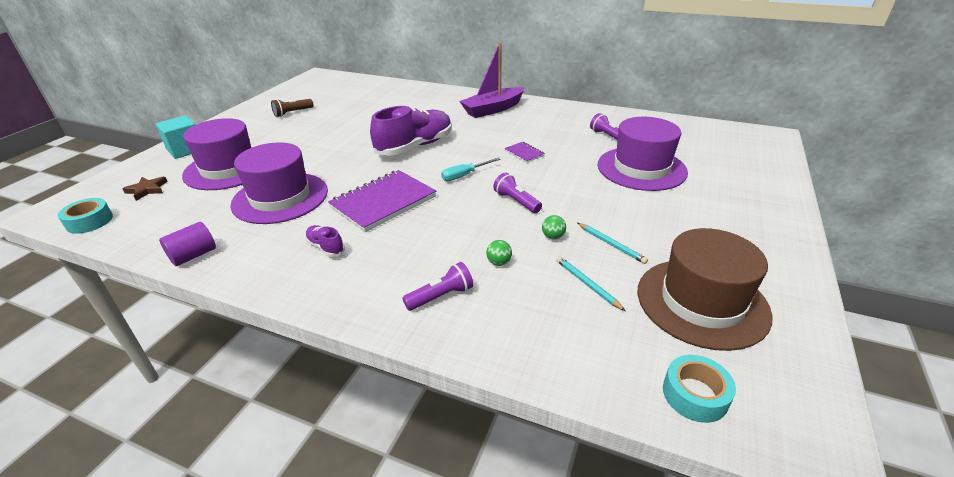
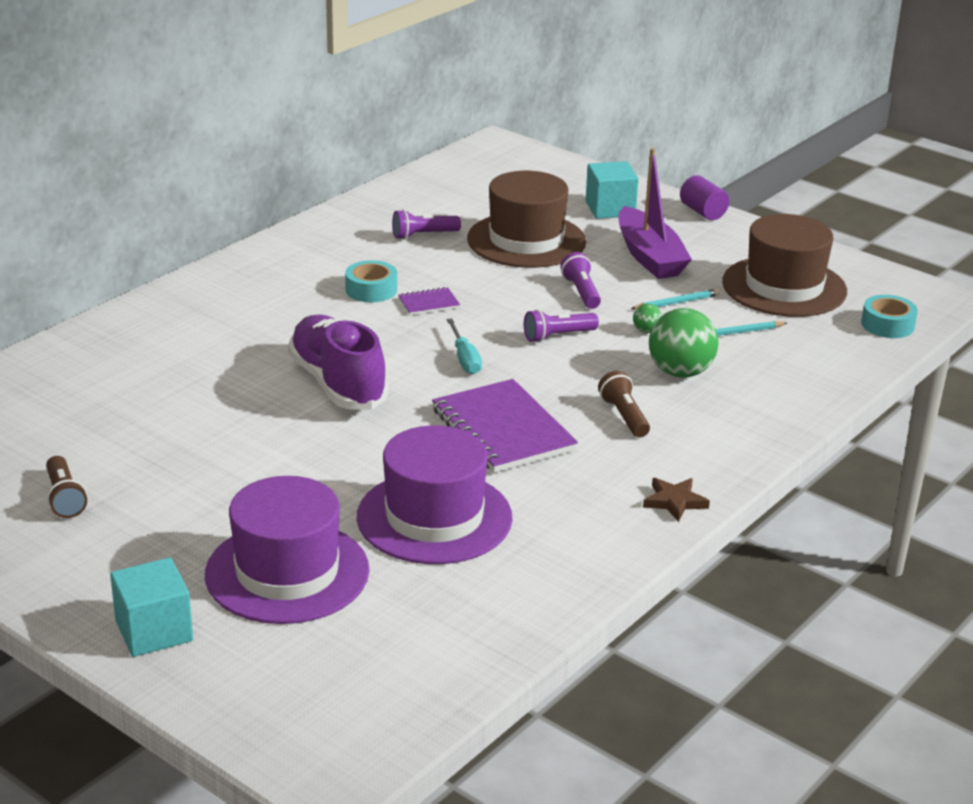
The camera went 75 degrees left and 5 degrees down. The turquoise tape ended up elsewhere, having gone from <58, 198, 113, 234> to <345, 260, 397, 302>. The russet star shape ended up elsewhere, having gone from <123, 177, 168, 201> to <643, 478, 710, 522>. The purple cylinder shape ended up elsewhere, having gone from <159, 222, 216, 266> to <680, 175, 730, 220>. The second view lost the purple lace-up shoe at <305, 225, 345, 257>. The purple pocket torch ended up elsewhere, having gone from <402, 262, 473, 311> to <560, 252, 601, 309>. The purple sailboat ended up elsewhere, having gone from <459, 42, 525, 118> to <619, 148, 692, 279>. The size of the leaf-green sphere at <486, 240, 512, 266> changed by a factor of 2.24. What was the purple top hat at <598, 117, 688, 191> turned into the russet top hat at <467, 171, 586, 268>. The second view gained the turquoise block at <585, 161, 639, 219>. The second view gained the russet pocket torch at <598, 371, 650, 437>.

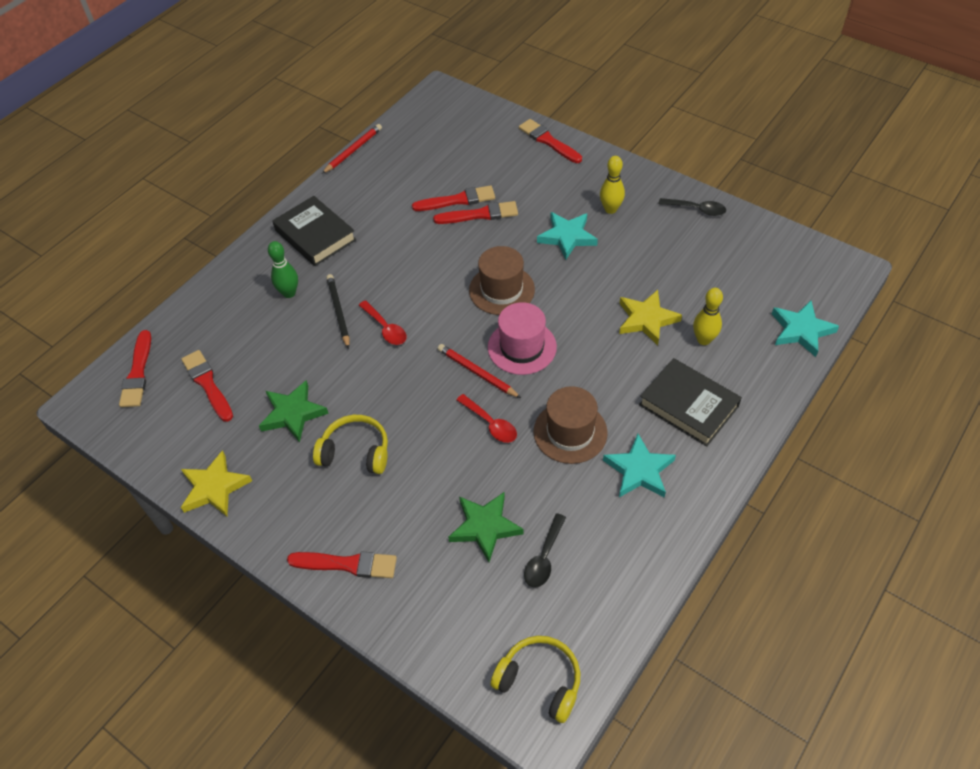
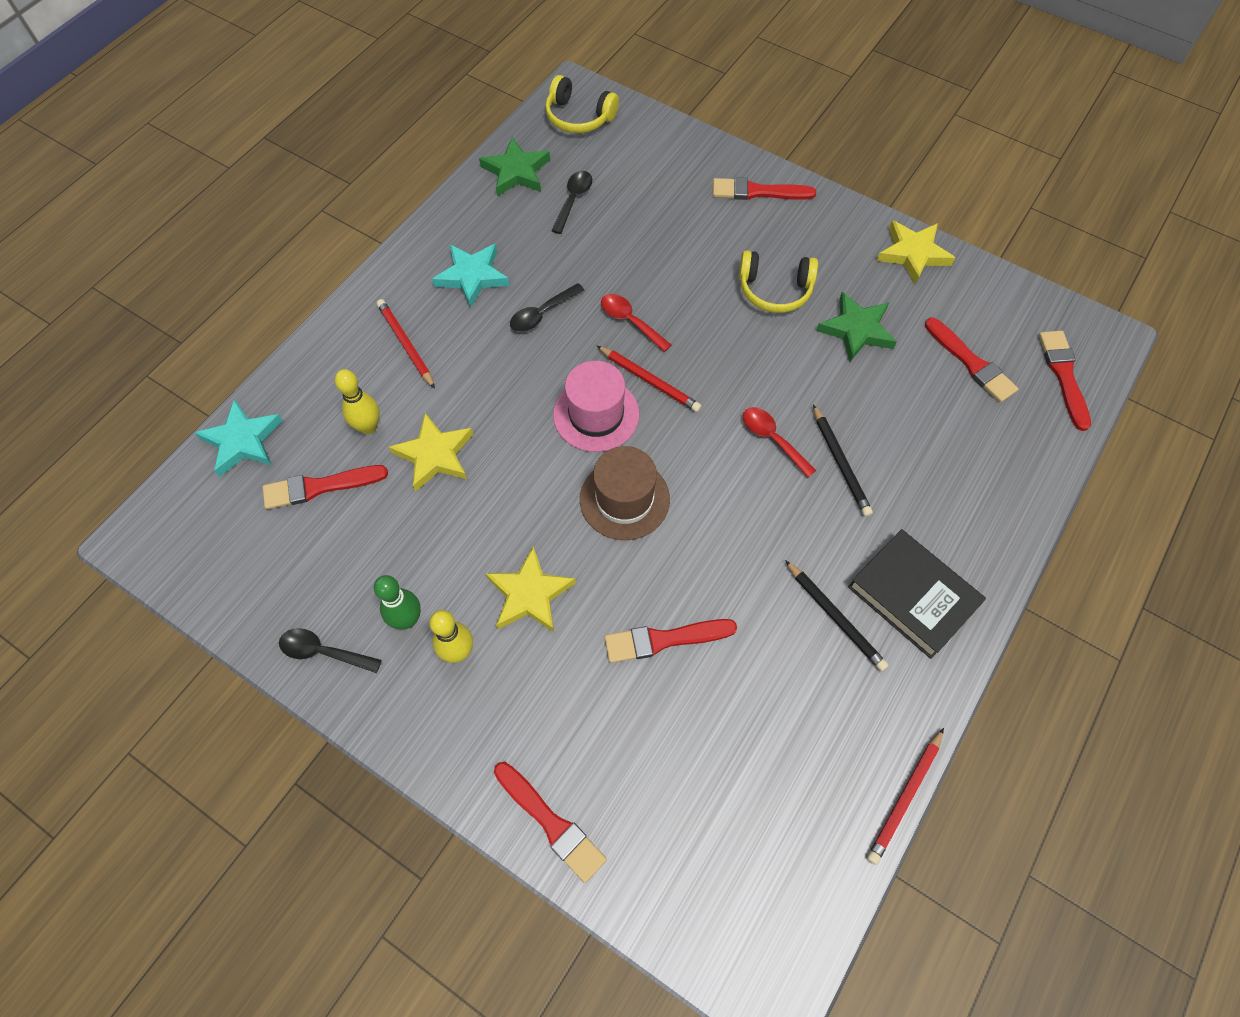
The camera went 175 degrees right and 10 degrees up. The leaf-green skittle ended up elsewhere, having gone from <268, 241, 298, 298> to <374, 575, 421, 629>. The red paint brush ended up elsewhere, having gone from <412, 185, 495, 211> to <263, 465, 388, 509>. The leaf-green star shape ended up elsewhere, having gone from <448, 492, 524, 562> to <479, 137, 550, 196>. Where the russet top hat stood at <534, 386, 608, 464>, the black spoon came to stand at <510, 283, 584, 332>. What was the turquoise star shape at <537, 212, 598, 260> turned into the bright yellow star shape at <485, 546, 576, 632>. Where the black hardcover stood at <639, 358, 742, 446>, the red lead pencil came to stand at <377, 299, 435, 389>. The second view gained the black lead pencil at <785, 560, 889, 671>.

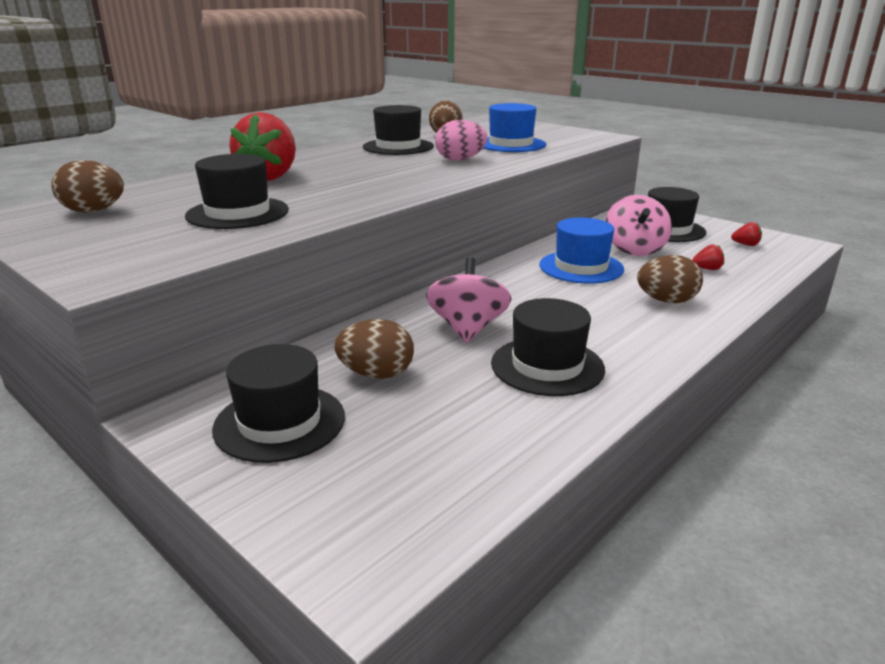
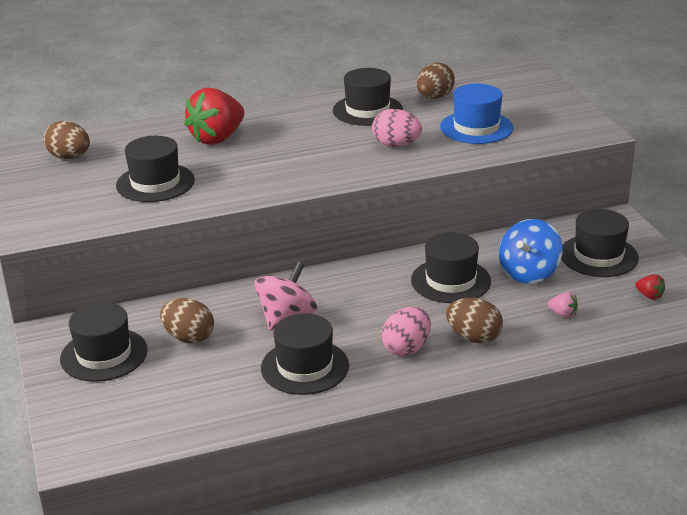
The camera went 30 degrees right and 5 degrees up. What was the blue top hat at <539, 218, 624, 284> turned into the black top hat at <411, 232, 491, 303>. What was the rose-pink whirligig at <606, 195, 672, 256> turned into the blue whirligig at <499, 219, 563, 284>. What was the red strawberry at <692, 244, 724, 270> turned into the rose-pink strawberry at <547, 292, 578, 318>. The second view gained the rose-pink egg shape at <381, 307, 431, 356>.

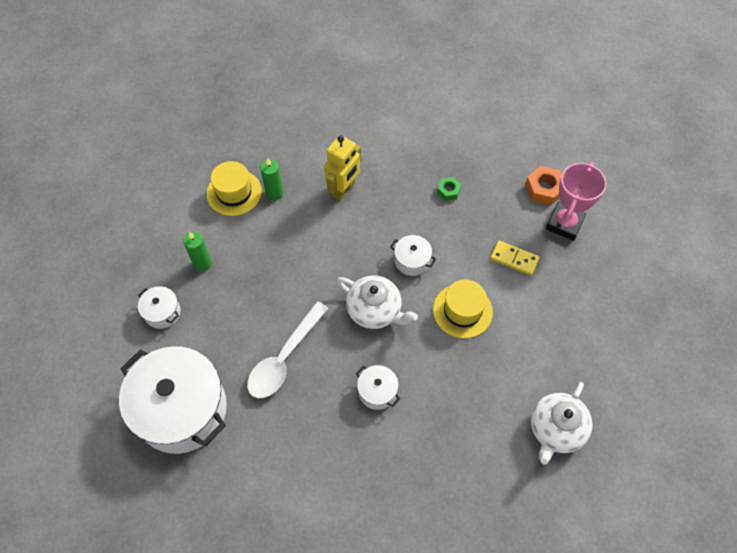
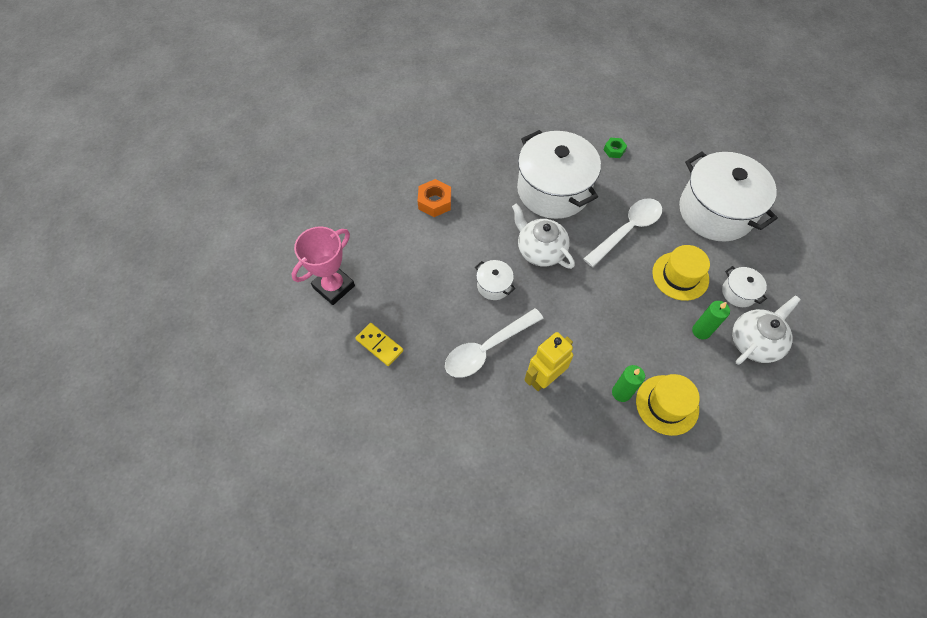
The camera went 165 degrees left and 0 degrees up. The size of the pure white cooking pot at <356, 365, 400, 410> changed by a factor of 2.33. The bright yellow top hat ended up elsewhere, having gone from <433, 280, 493, 338> to <652, 245, 710, 301>. The leaf-green hexagon nut ended up elsewhere, having gone from <437, 177, 461, 201> to <604, 138, 627, 158>. The bright yellow domino piece ended up elsewhere, having gone from <490, 241, 540, 276> to <355, 323, 403, 366>. The bright orange hexagon nut ended up elsewhere, having gone from <525, 166, 562, 205> to <418, 179, 451, 217>. The pure white china teapot ended up elsewhere, having gone from <531, 382, 593, 464> to <732, 295, 801, 365>. The second view gained the pure white spoon at <445, 308, 544, 378>.

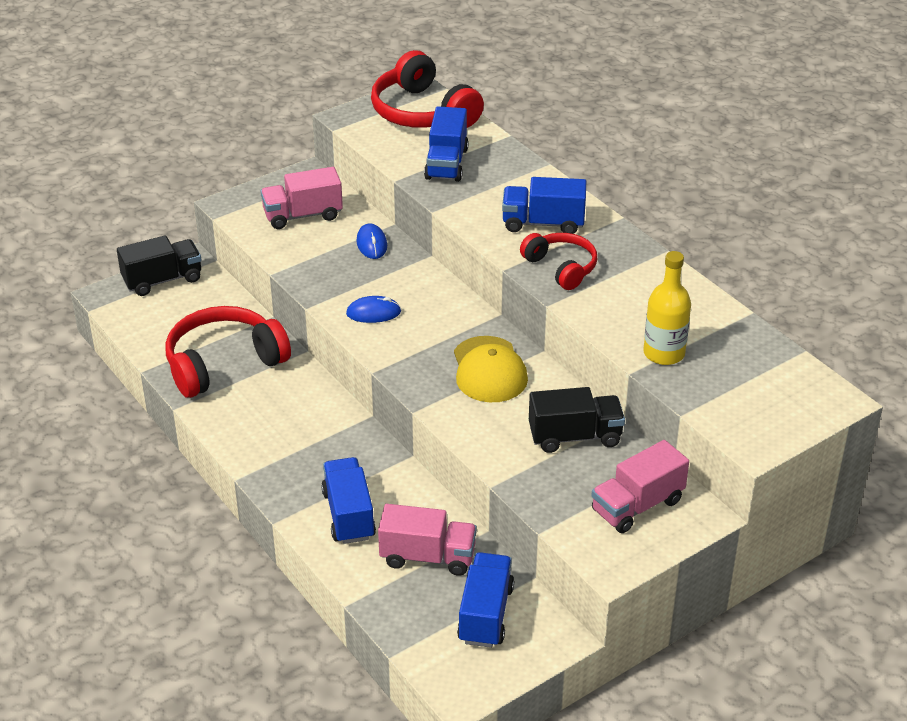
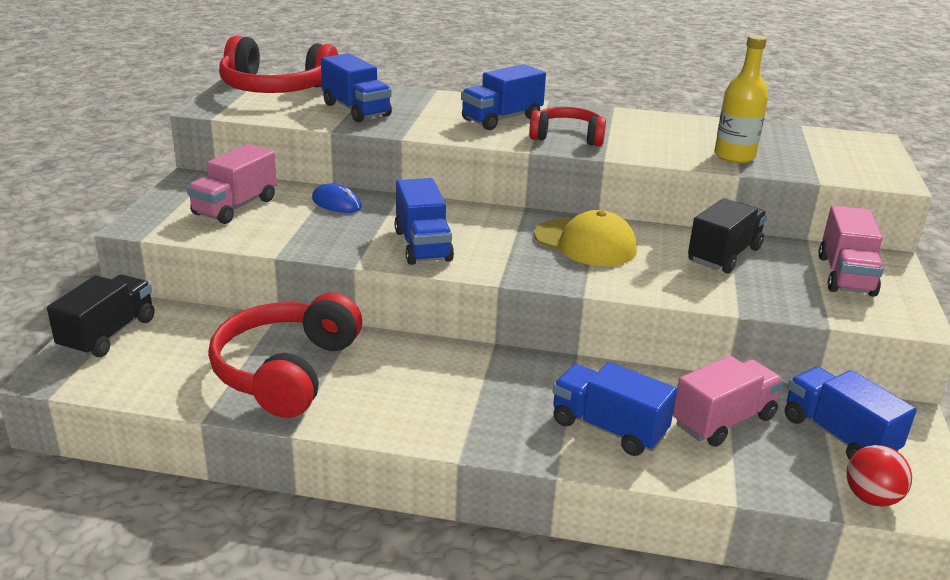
The camera went 45 degrees left and 10 degrees down. Where the blue PC mouse stood at <346, 296, 401, 323>, the blue truck came to stand at <394, 178, 454, 265>. The second view gained the red sphere at <846, 445, 912, 507>.

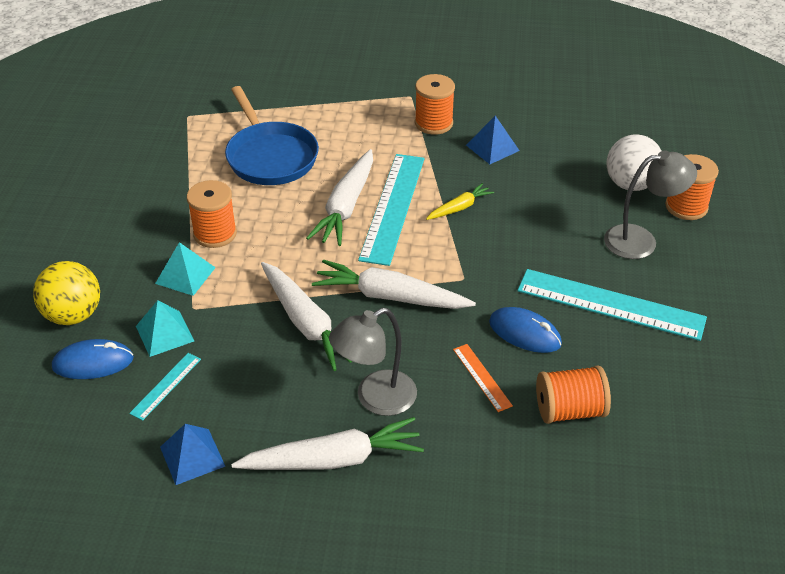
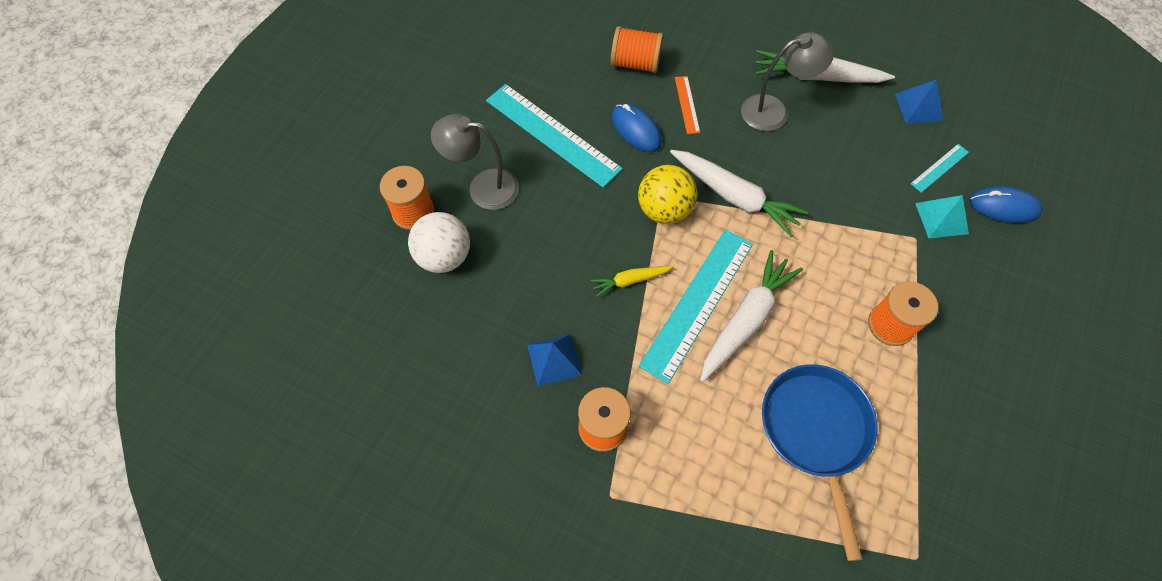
The camera went 160 degrees left and 20 degrees up. The bright yellow sphere ended up elsewhere, having gone from <33, 261, 100, 325> to <638, 165, 697, 224>. The second view lost the turquoise solid pyramid at <155, 242, 216, 296>. The second view lost the pure white carrot at <261, 262, 352, 371>.

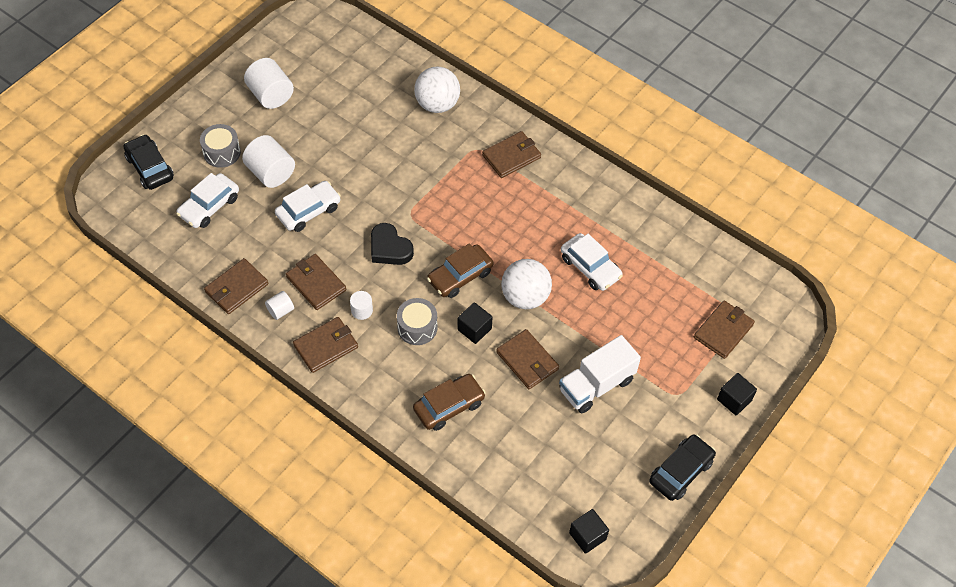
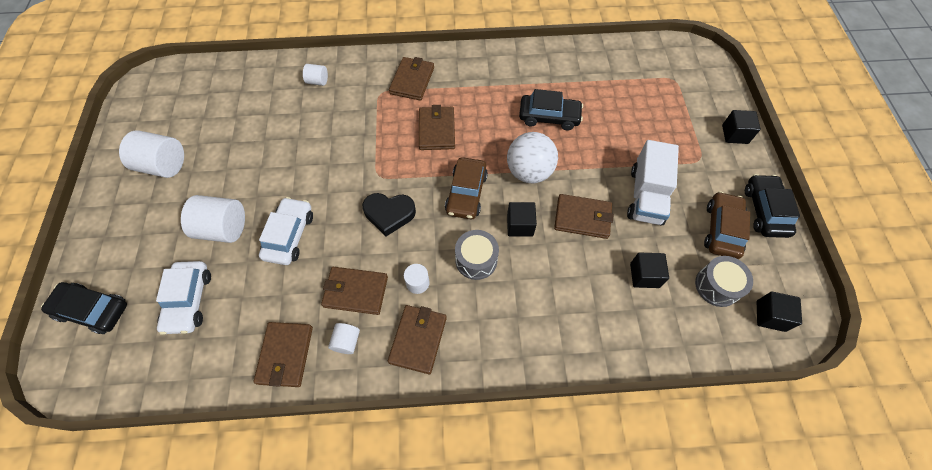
The camera went 40 degrees left and 5 degrees up. The grey snare drum ended up elsewhere, having gone from <200, 124, 241, 168> to <695, 256, 753, 307>. The russet car ended up elsewhere, having gone from <413, 374, 486, 431> to <704, 191, 750, 259>. Where the pure white sphere stood at <414, 67, 460, 113>, the pure white cylinder shape came to stand at <303, 64, 328, 86>. What was the pure white car at <561, 233, 623, 291> turned into the black car at <519, 89, 583, 131>. The russet card wallet ended up elsewhere, having gone from <694, 301, 755, 359> to <419, 105, 455, 150>. The second view gained the black block at <630, 252, 669, 288>.

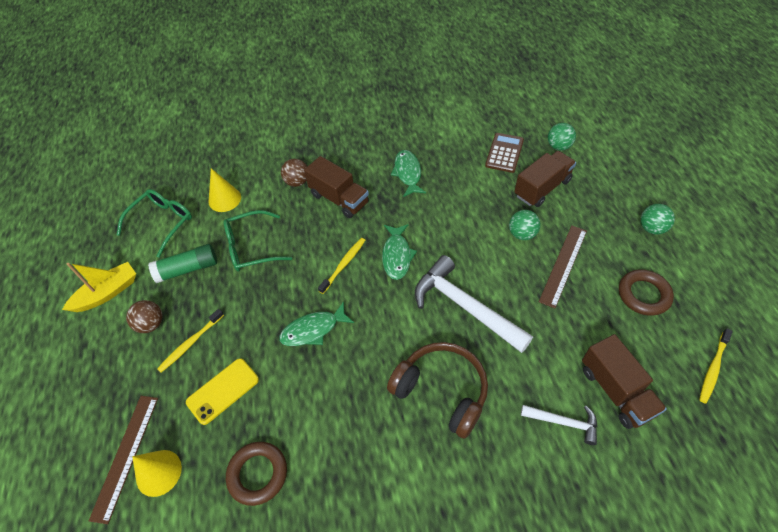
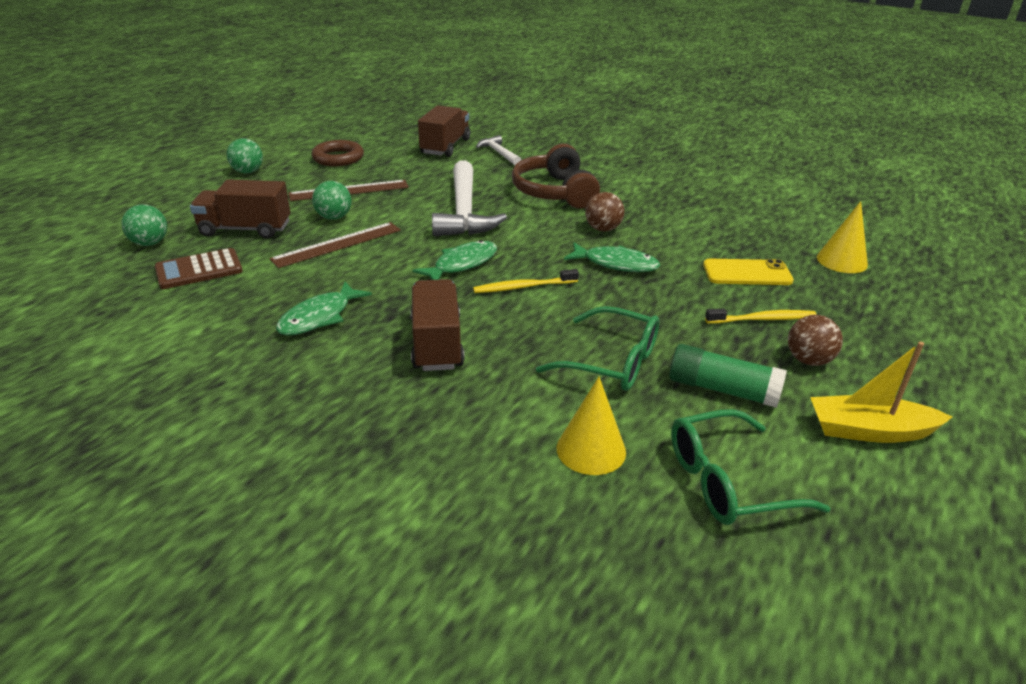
The camera went 140 degrees left and 20 degrees down. The russet ruler ended up elsewhere, having gone from <89, 396, 158, 524> to <269, 222, 401, 268>. The second view lost the russet ring at <226, 442, 287, 506>. The russet sphere ended up elsewhere, having gone from <281, 159, 307, 187> to <585, 192, 624, 232>. The second view lost the bright yellow toothbrush at <699, 329, 733, 404>.

